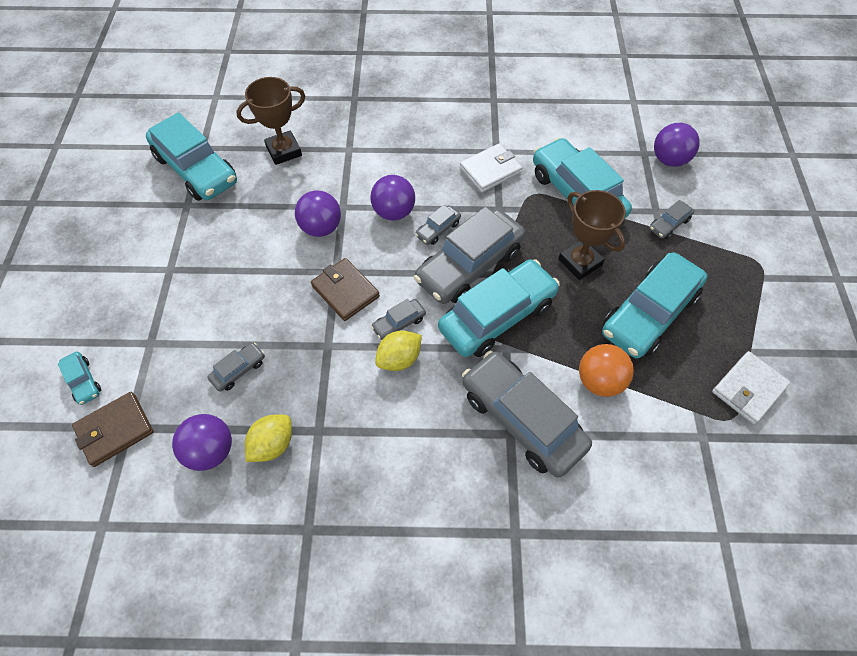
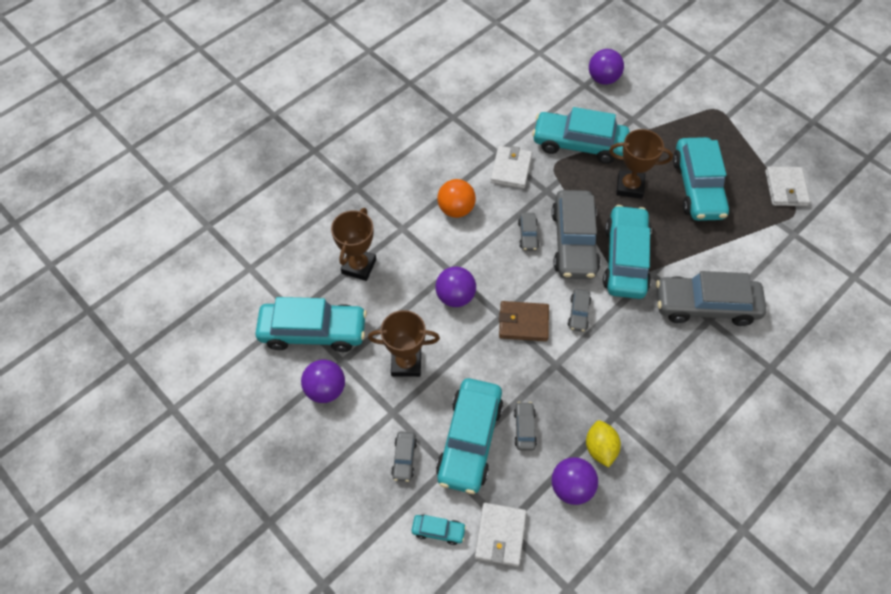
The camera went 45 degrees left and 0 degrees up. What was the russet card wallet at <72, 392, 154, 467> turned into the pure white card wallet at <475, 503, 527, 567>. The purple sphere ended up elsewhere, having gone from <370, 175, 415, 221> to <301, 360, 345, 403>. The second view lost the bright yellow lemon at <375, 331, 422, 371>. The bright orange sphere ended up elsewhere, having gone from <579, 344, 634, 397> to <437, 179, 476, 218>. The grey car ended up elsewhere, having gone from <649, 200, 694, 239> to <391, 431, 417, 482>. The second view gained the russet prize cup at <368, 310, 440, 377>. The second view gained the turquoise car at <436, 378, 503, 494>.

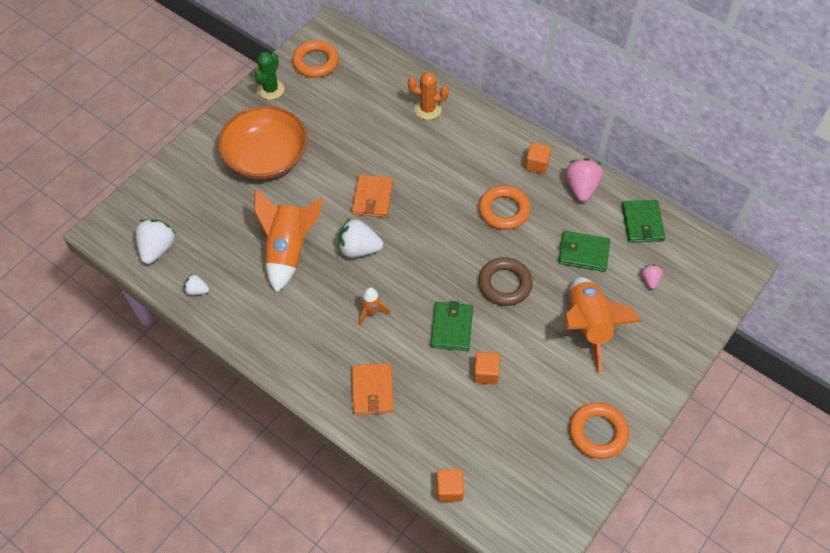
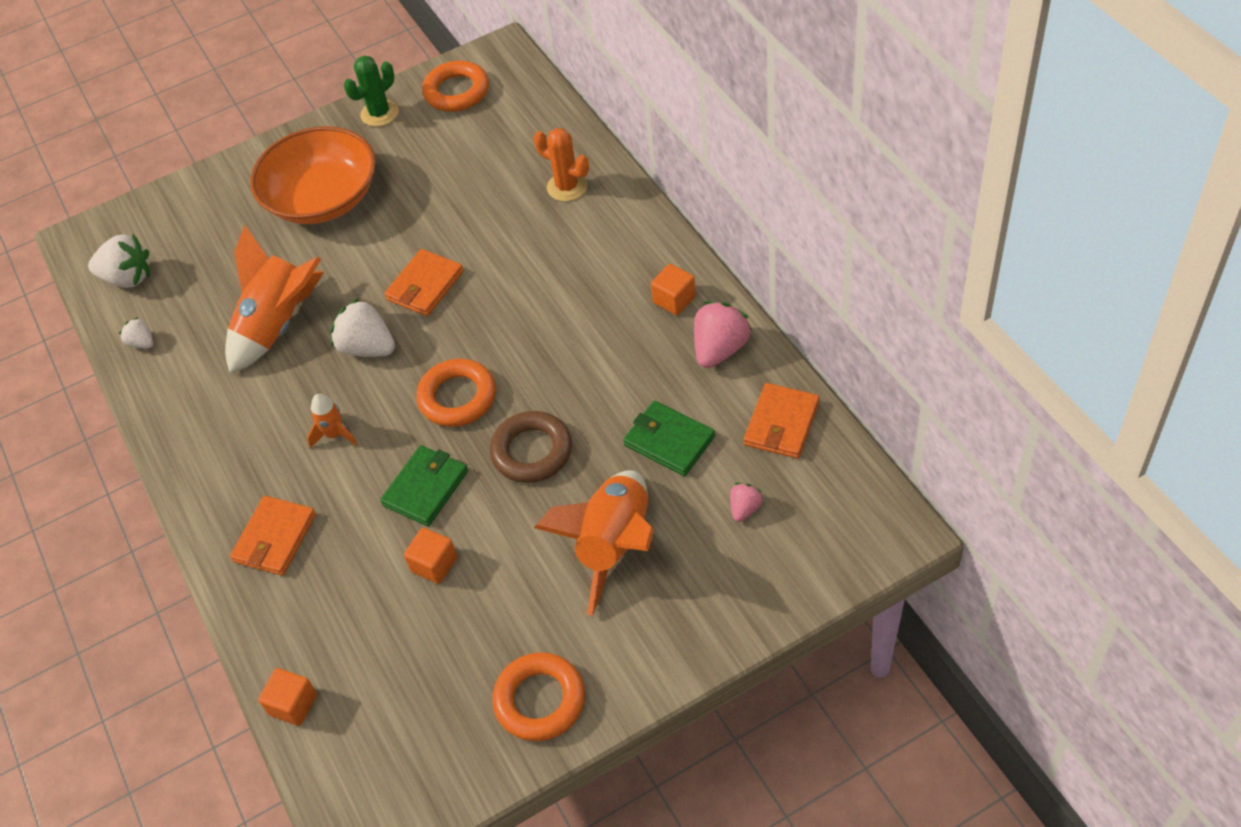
The camera went 30 degrees right and 5 degrees down. The pure white strawberry at <136, 219, 175, 264> ended up facing another way, 60 degrees clockwise from before. The bright orange ring ended up elsewhere, having gone from <479, 185, 531, 230> to <416, 359, 496, 427>. What was the leaf-green card wallet at <622, 200, 665, 243> turned into the bright orange card wallet at <744, 383, 820, 459>.

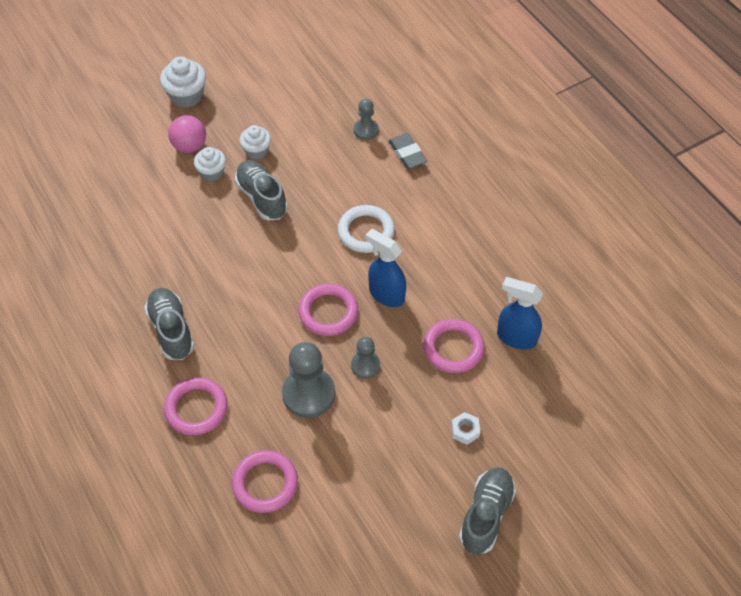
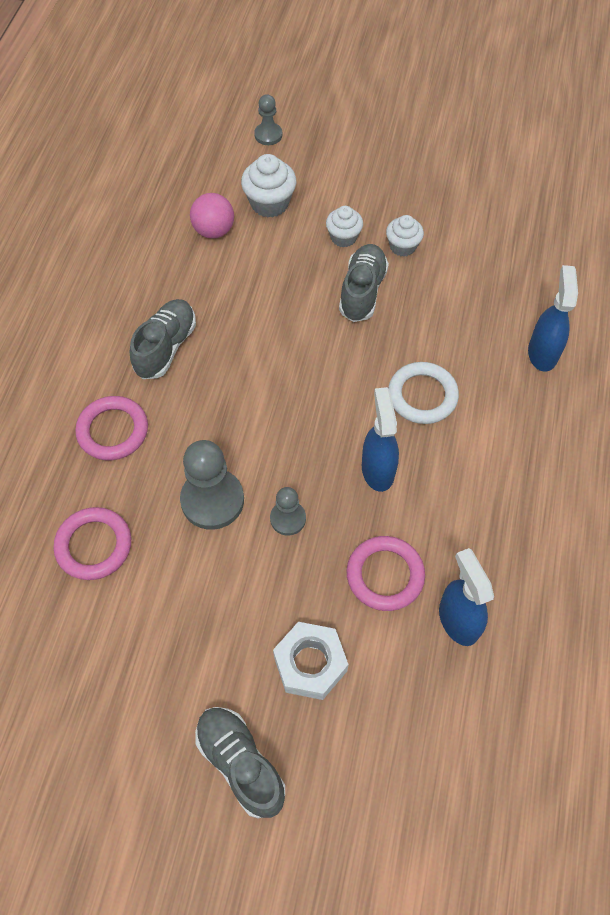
The camera went 45 degrees right and 5 degrees up. The pure white fairy cake ended up elsewhere, having gone from <160, 56, 206, 108> to <241, 154, 296, 217>. The rose-pink sphere ended up elsewhere, having gone from <168, 115, 206, 153> to <190, 193, 234, 239>. The second view lost the rose-pink ring at <299, 284, 358, 336>. The grey game pawn ended up elsewhere, having gone from <353, 99, 379, 140> to <254, 94, 282, 145>. Where the grey gum eraser stood at <388, 133, 427, 169>, the blue sprayer came to stand at <528, 265, 578, 372>. The size of the pure white hexagon nut at <451, 412, 480, 445> changed by a factor of 1.90. The grey lace-up shoe at <459, 467, 516, 554> ended up facing another way, 105 degrees counterclockwise from before.

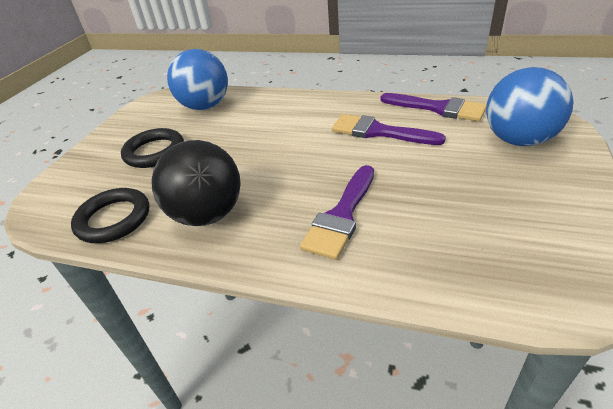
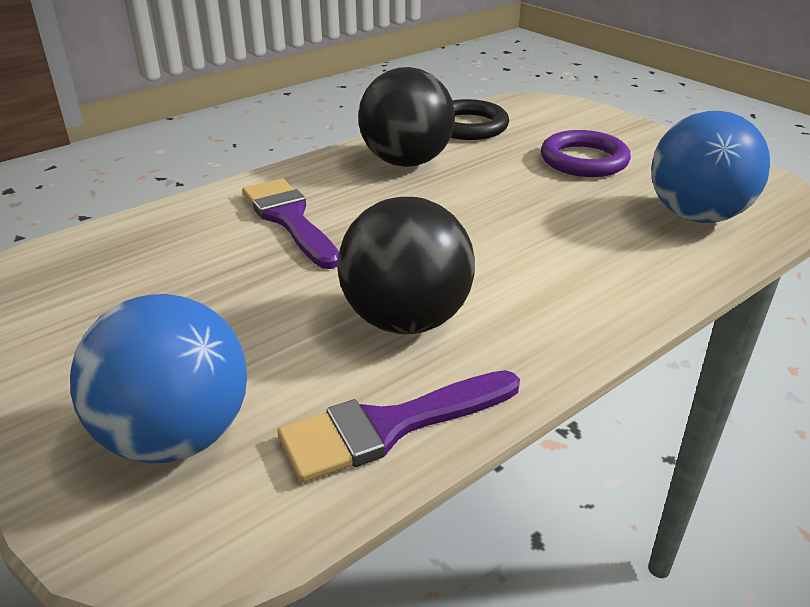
The camera went 120 degrees right and 5 degrees down. What was the black ring at <121, 128, 184, 168> turned into the purple ring at <541, 130, 631, 177>. Where the purple paint brush stood at <332, 114, 446, 145>, the black sphere came to stand at <337, 197, 475, 334>.

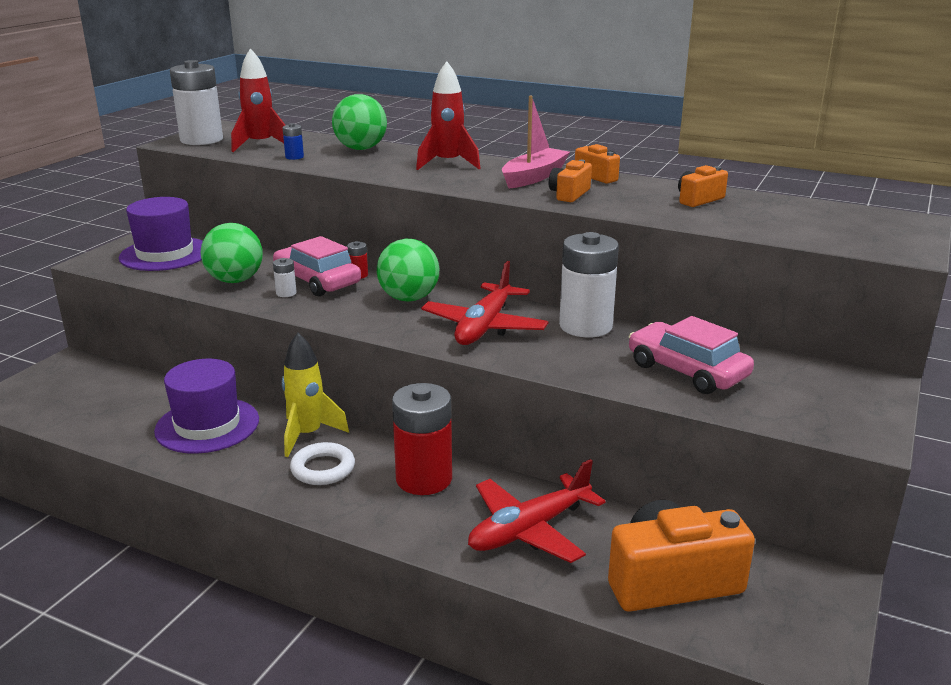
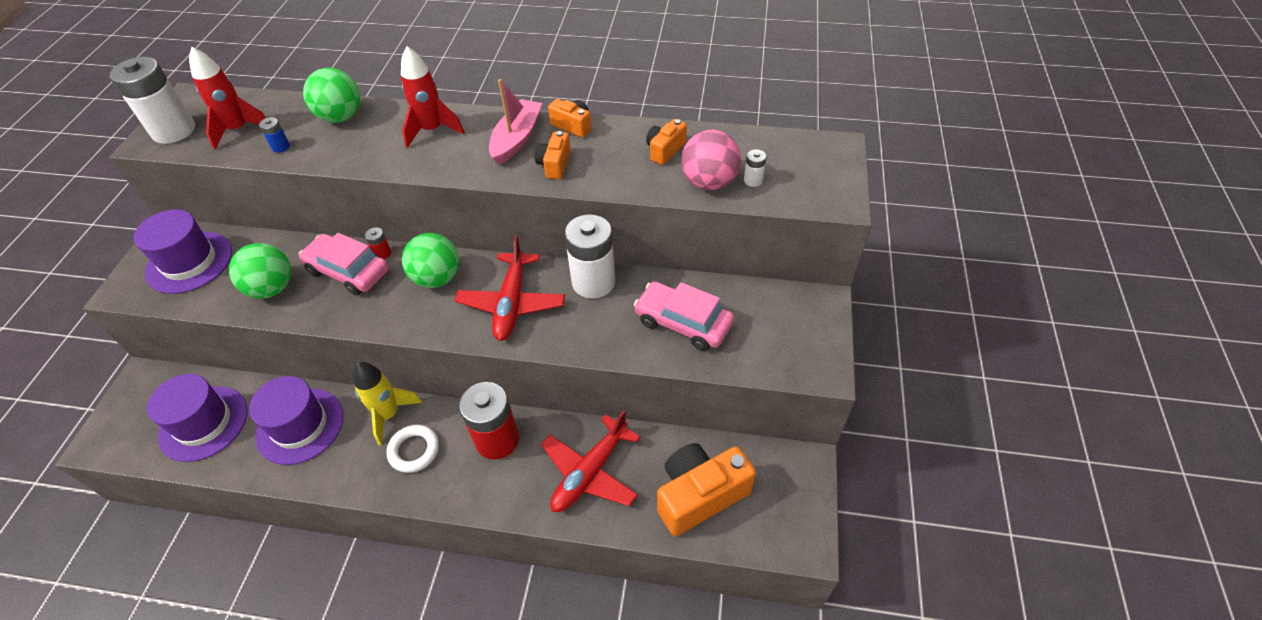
The camera went 15 degrees left and 25 degrees up. The pure white battery ended up elsewhere, having gone from <273, 258, 297, 297> to <744, 149, 766, 187>. The second view gained the purple top hat at <147, 374, 248, 462>. The second view gained the rose-pink sphere at <681, 129, 741, 190>.

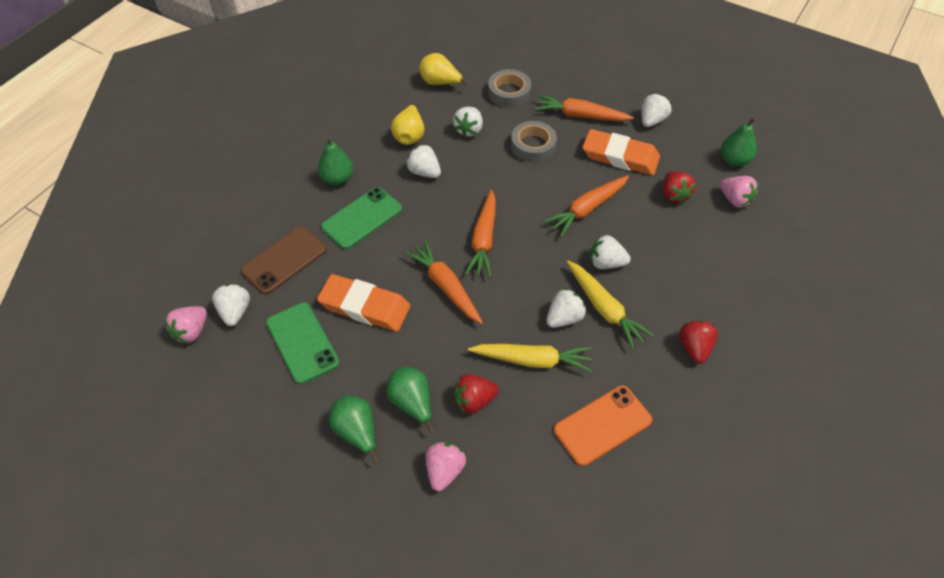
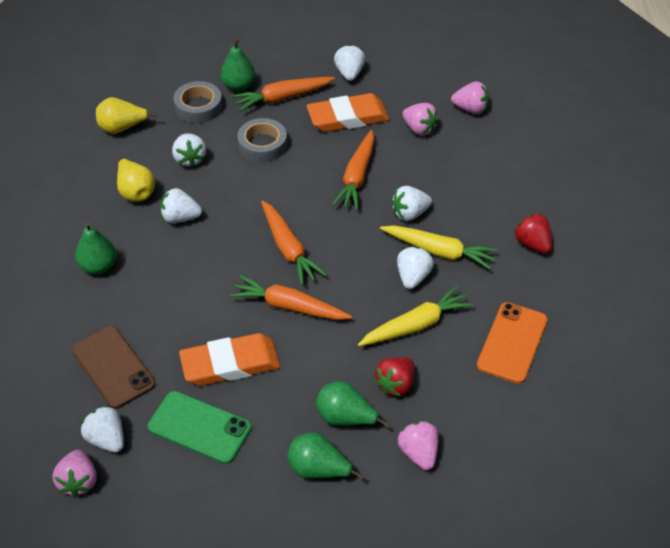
The camera went 35 degrees left and 5 degrees down. The russet phone at <241, 226, 327, 294> ended up facing another way, 45 degrees counterclockwise from before. The second view lost the leaf-green phone at <321, 187, 402, 249>. What was the red strawberry at <663, 171, 696, 204> turned into the rose-pink strawberry at <402, 103, 439, 136>. The leaf-green toy pear ended up elsewhere, having gone from <721, 118, 757, 167> to <220, 39, 255, 91>.

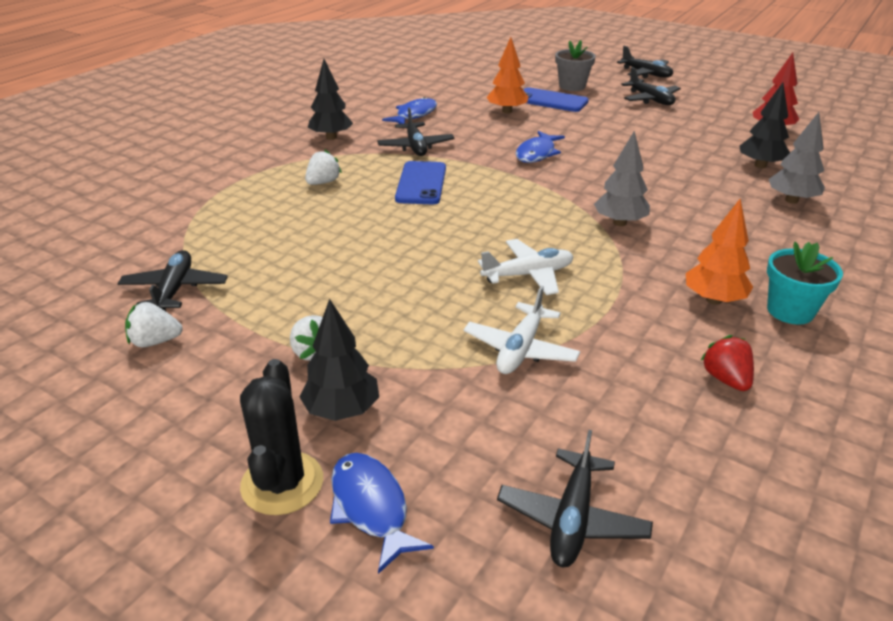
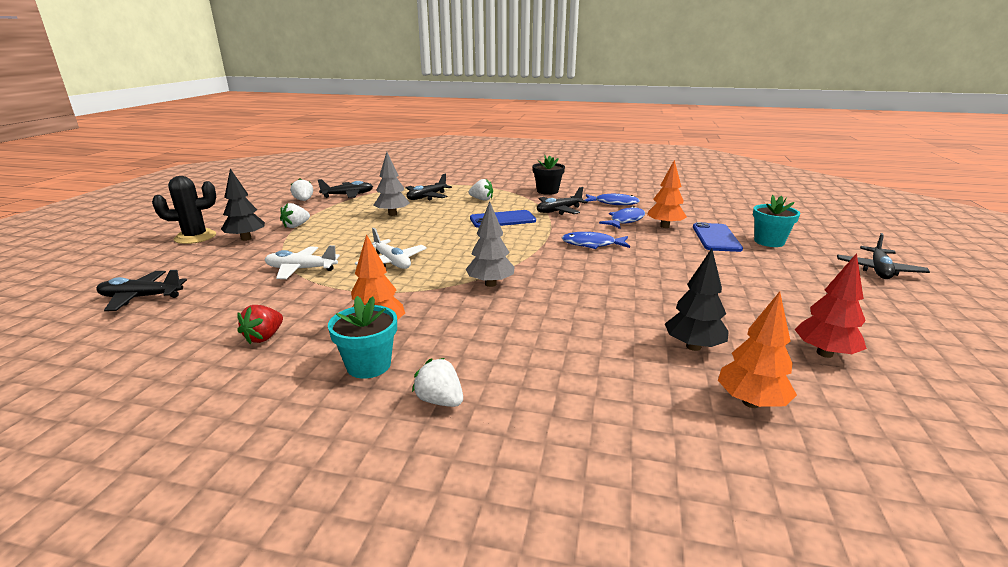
The camera went 70 degrees right and 10 degrees down. Where the black toy tree stood at <308, 59, 353, 140>, the black plant pot came to stand at <533, 155, 565, 195>. The blue toy fish ended up elsewhere, having gone from <330, 453, 434, 574> to <599, 206, 645, 229>. What was the grey plant pot at <555, 40, 596, 91> turned into the turquoise plant pot at <753, 195, 800, 247>. The black toy plane ended up elsewhere, having gone from <621, 67, 681, 105> to <406, 174, 452, 200>. The red strawberry at <700, 335, 754, 391> ended up facing another way, 150 degrees clockwise from before. The grey toy tree ended up elsewhere, having gone from <769, 112, 825, 204> to <374, 152, 410, 216>. The second view gained the pure white strawberry at <412, 358, 463, 407>. The second view gained the bright orange toy tree at <718, 291, 797, 408>.

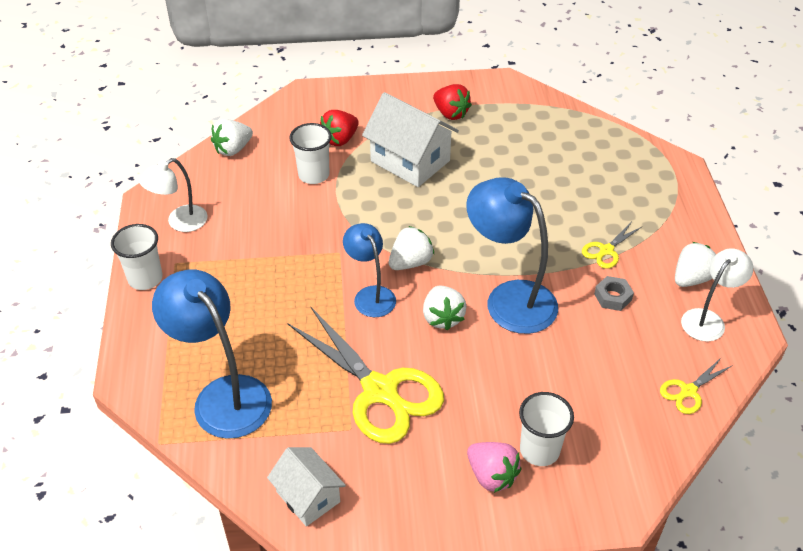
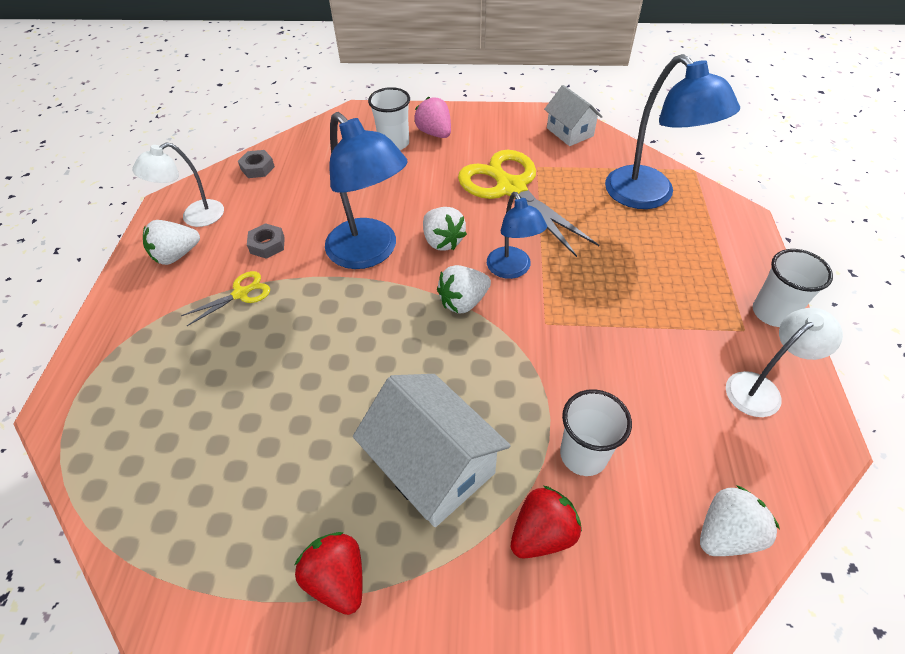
The camera went 170 degrees left and 5 degrees up. The pure white strawberry at <423, 286, 467, 331> ended up facing another way, 150 degrees clockwise from before. Where the bright yellow pair of scissors stood at <660, 358, 733, 414>, the grey hexagon nut came to stand at <238, 150, 275, 178>.

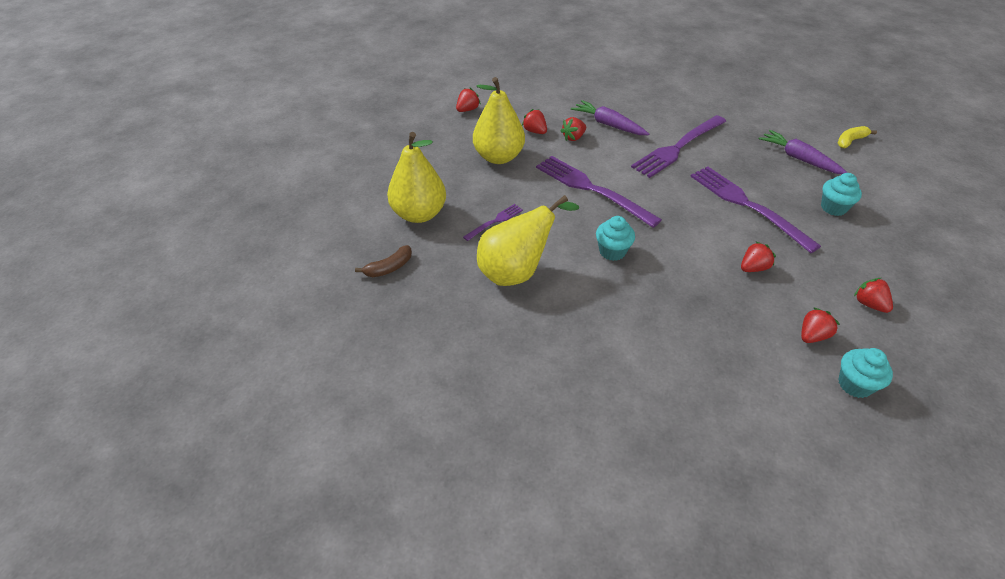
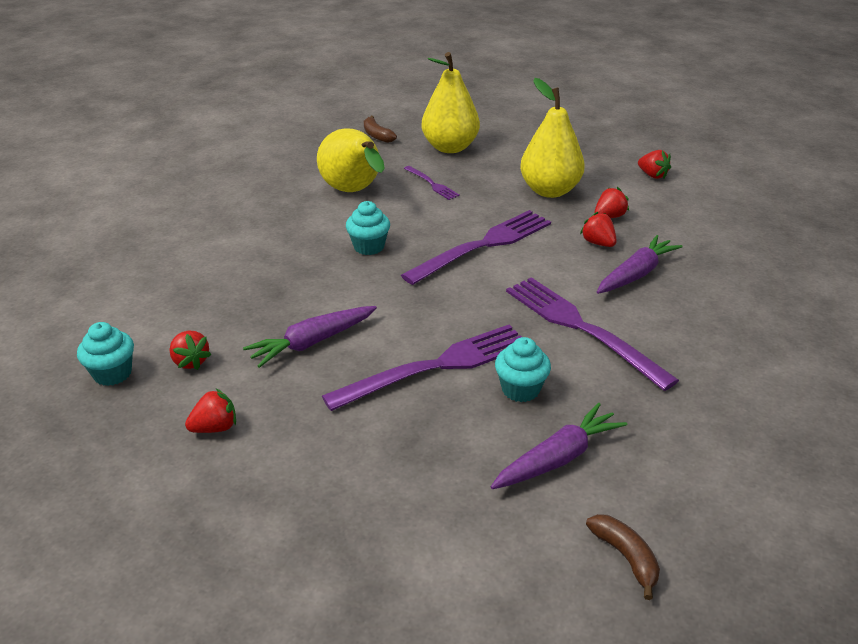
The camera went 95 degrees right and 10 degrees down. Where the red strawberry stood at <741, 242, 776, 272>, the purple carrot came to stand at <243, 306, 377, 368>. The turquoise fairy cake ended up elsewhere, having gone from <821, 173, 862, 216> to <495, 337, 551, 402>. What was the bright yellow banana fruit at <837, 126, 877, 148> turned into the russet banana fruit at <586, 514, 660, 600>.

